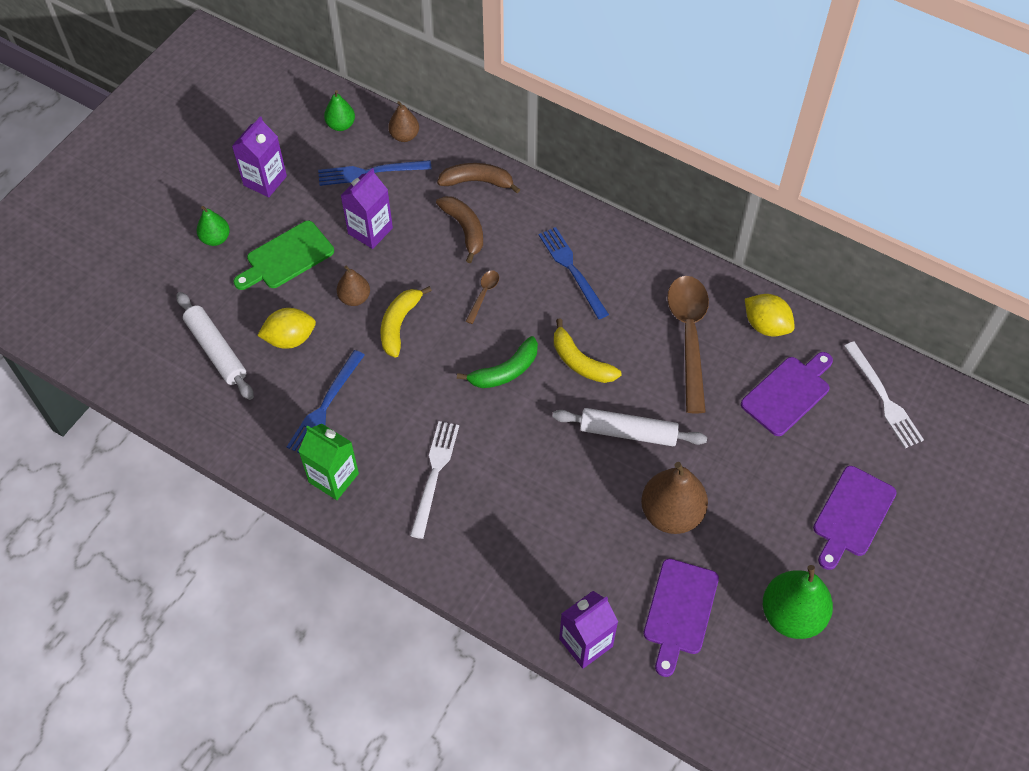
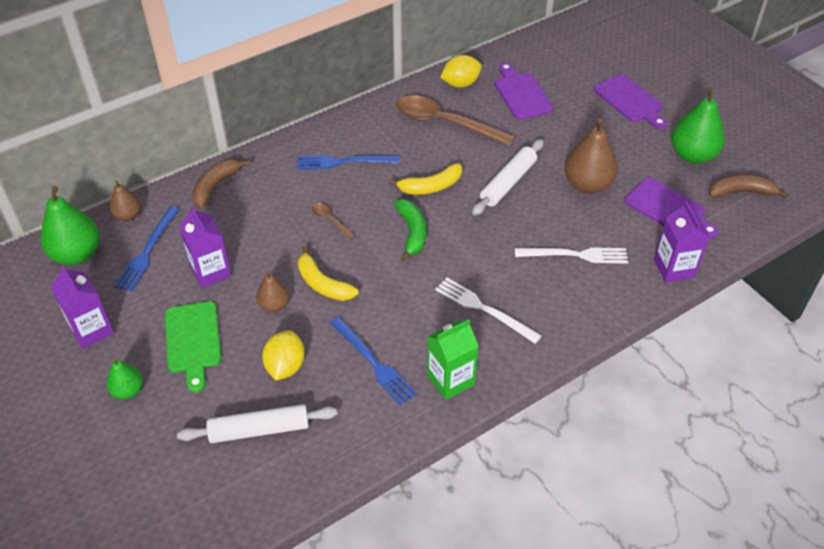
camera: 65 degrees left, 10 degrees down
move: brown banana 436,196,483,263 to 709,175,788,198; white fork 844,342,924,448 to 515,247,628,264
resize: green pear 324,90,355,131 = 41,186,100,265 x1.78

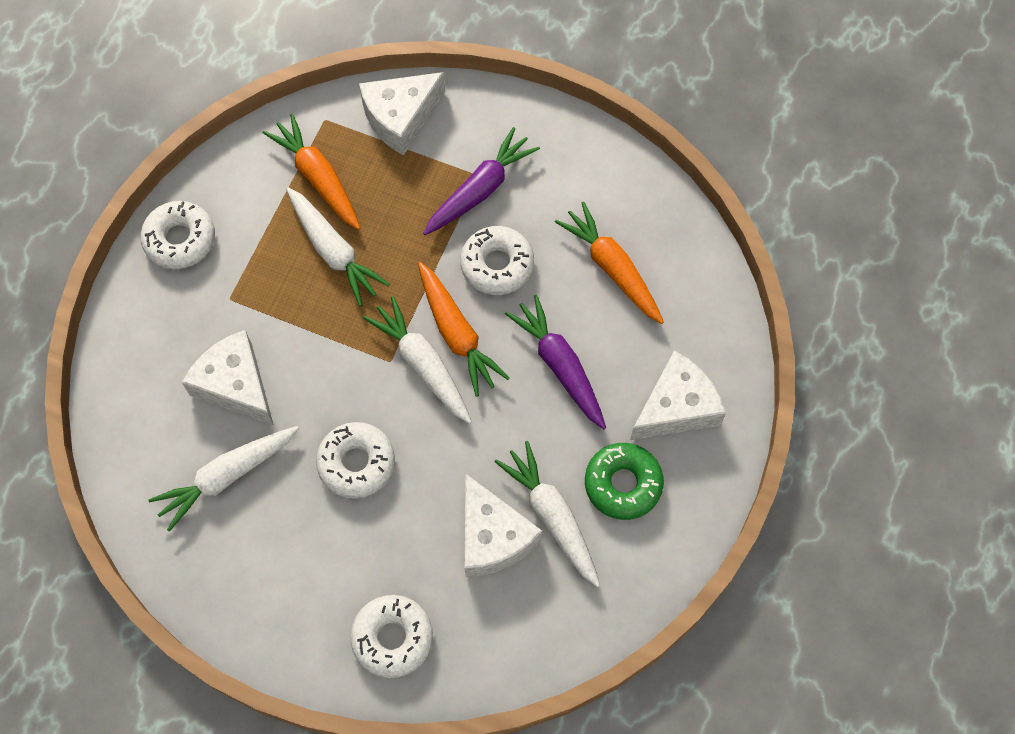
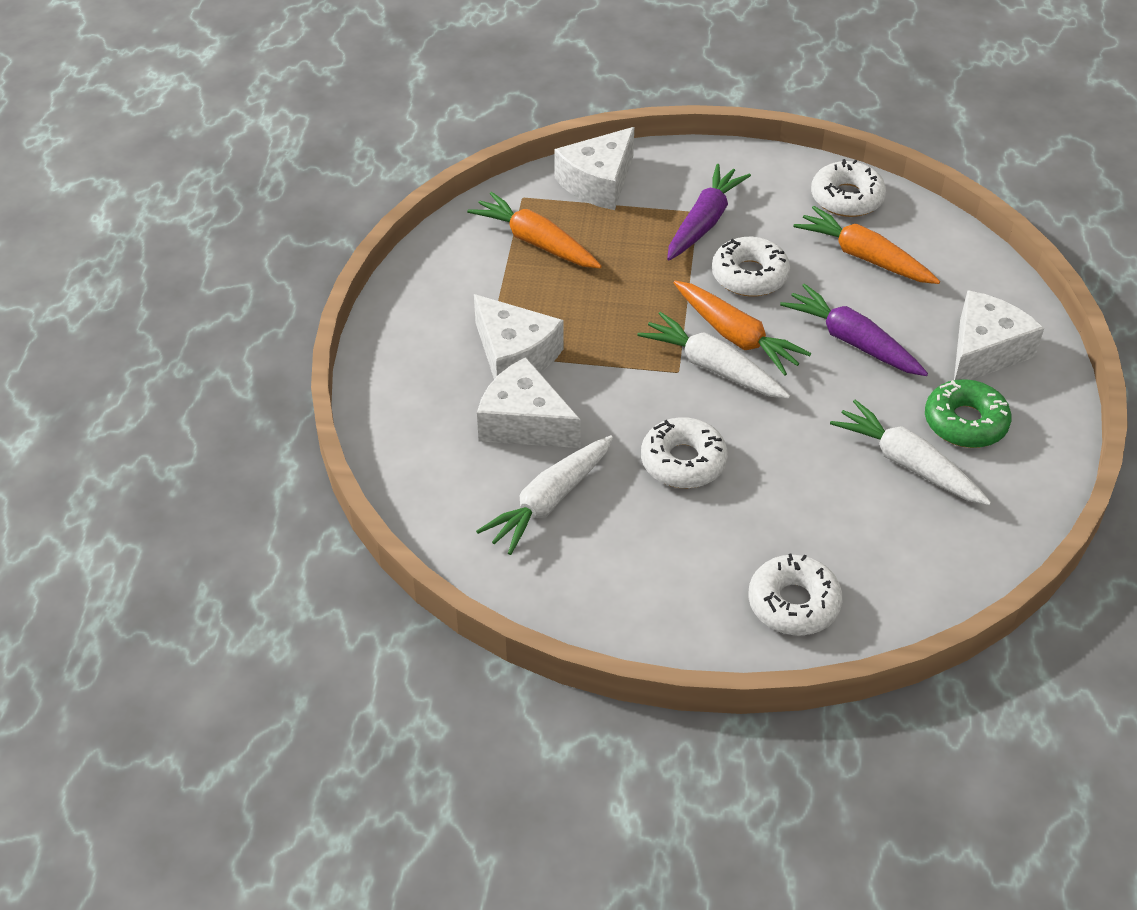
camera: 15 degrees left, 20 degrees down
delete: white carrot 286,187,390,306
move: white donut 140,201,215,269 to 811,159,886,217; white cheese 465,474,542,577 to 474,294,564,379

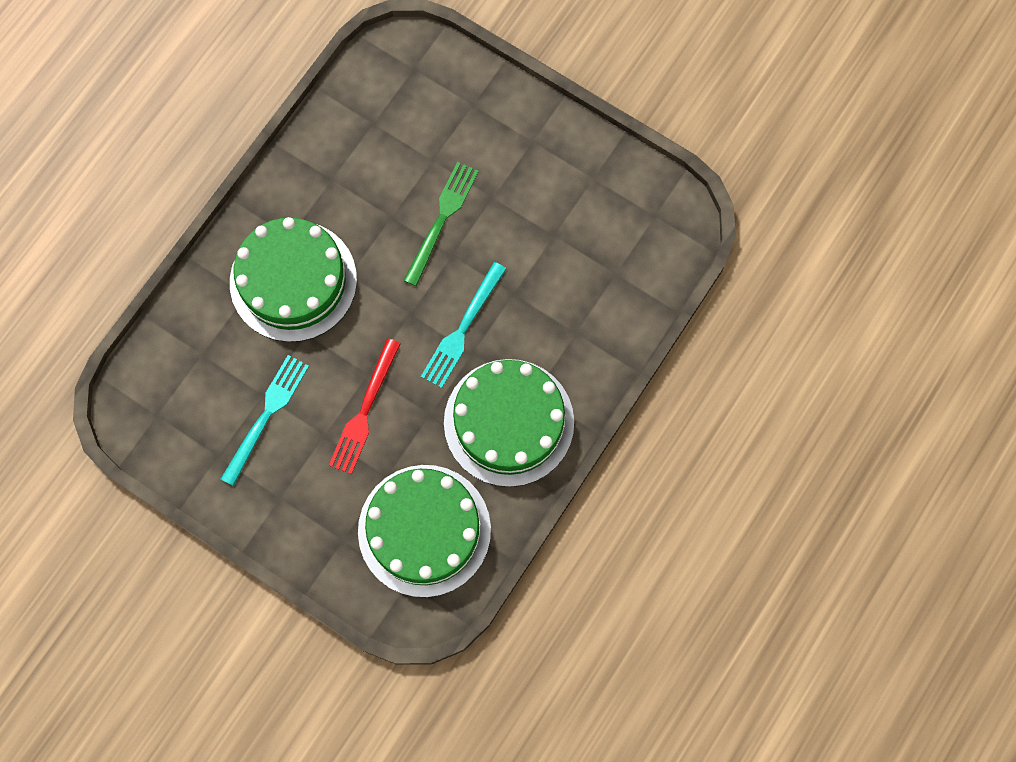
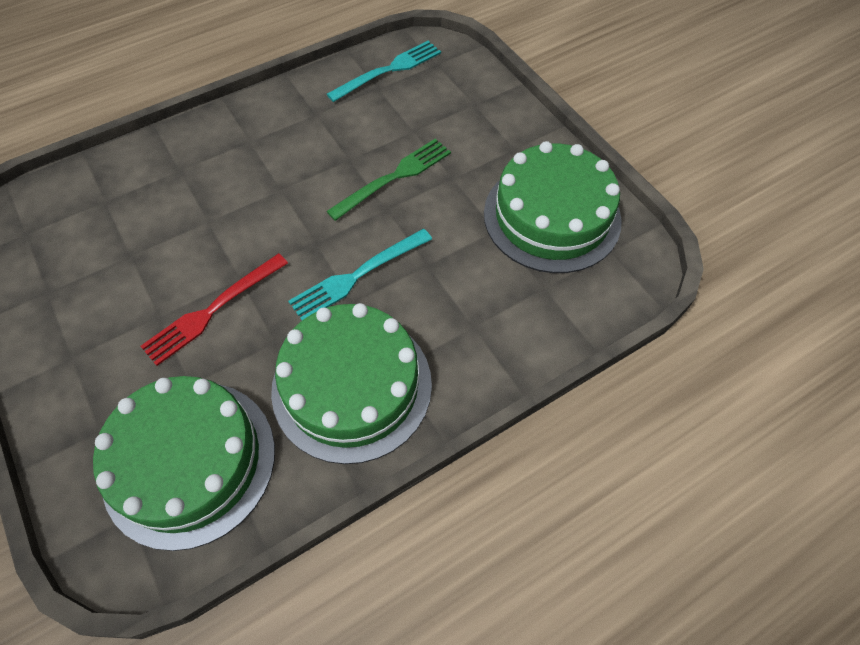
camera: 25 degrees right, 15 degrees down
move: turquoise fork 221,355,309,486 to 327,41,441,102; green cake 230,217,357,342 to 484,141,622,273

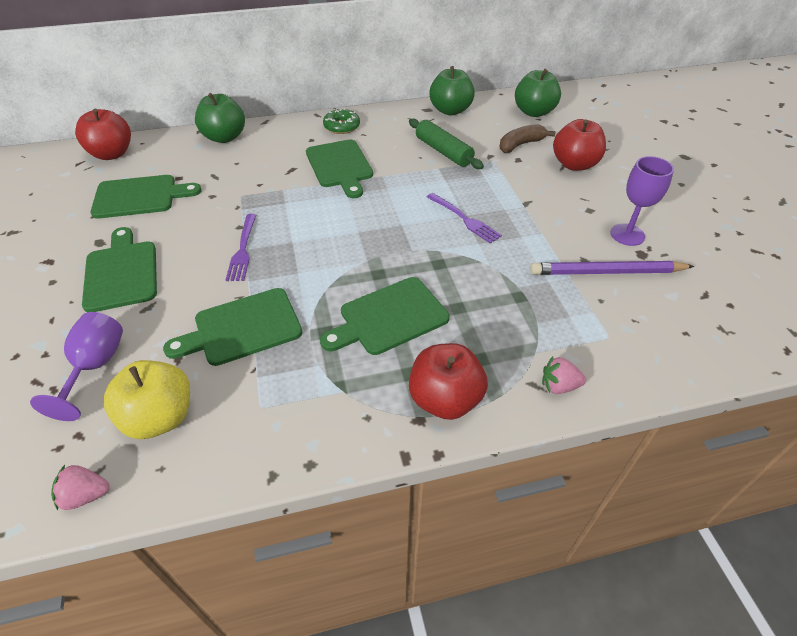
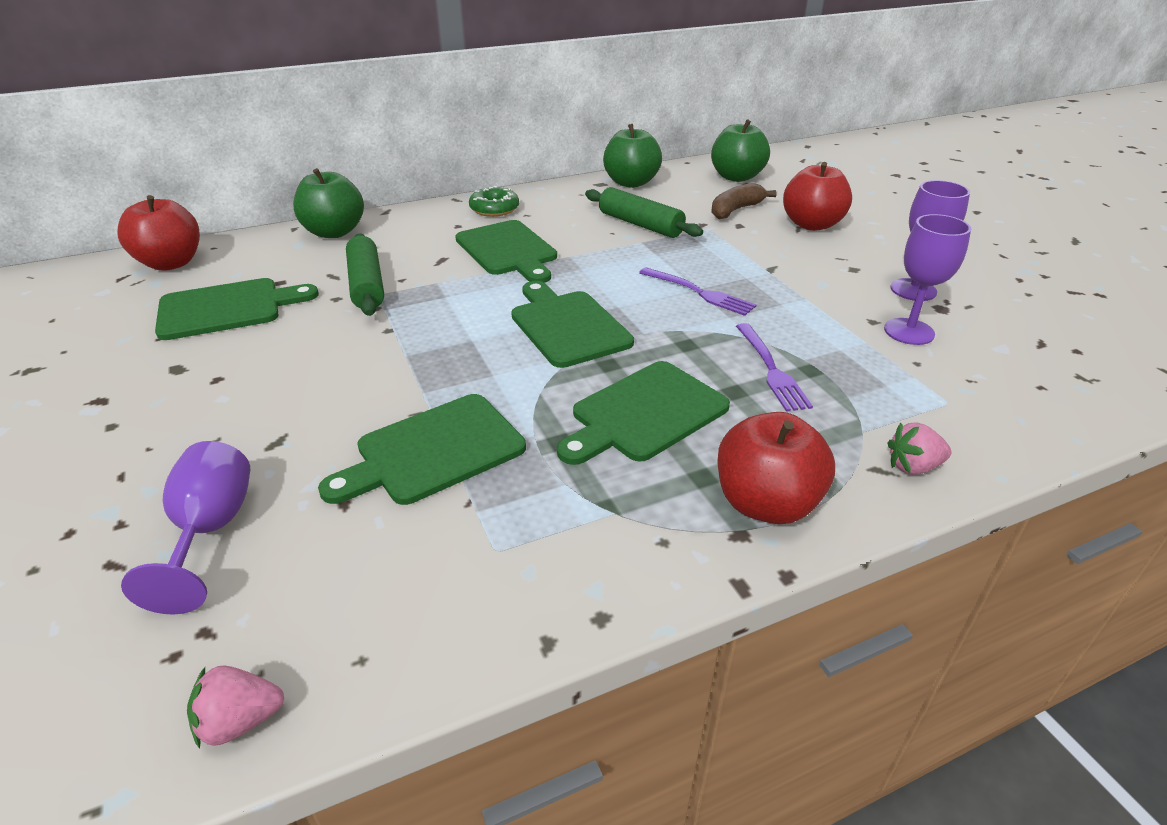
camera: 10 degrees left, 10 degrees down
delete: yellow apple 104,360,190,439
insert: green rolling pin 346,233,384,316
move: green cutting board 82,227,157,312 to 511,281,634,368; purple fork 225,214,256,281 to 736,323,813,412
replace: purple pencil 530,261,695,275 to purple goblet 884,214,971,345

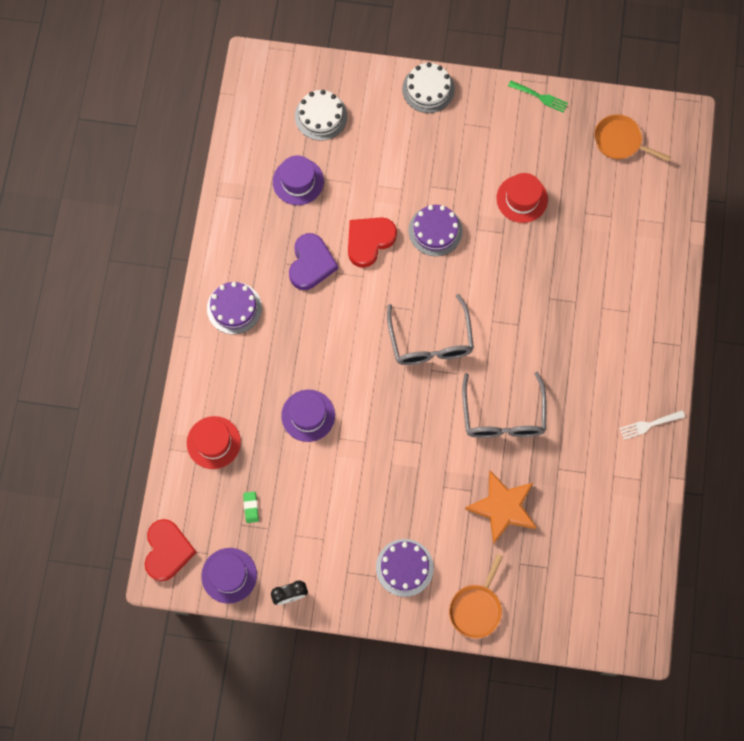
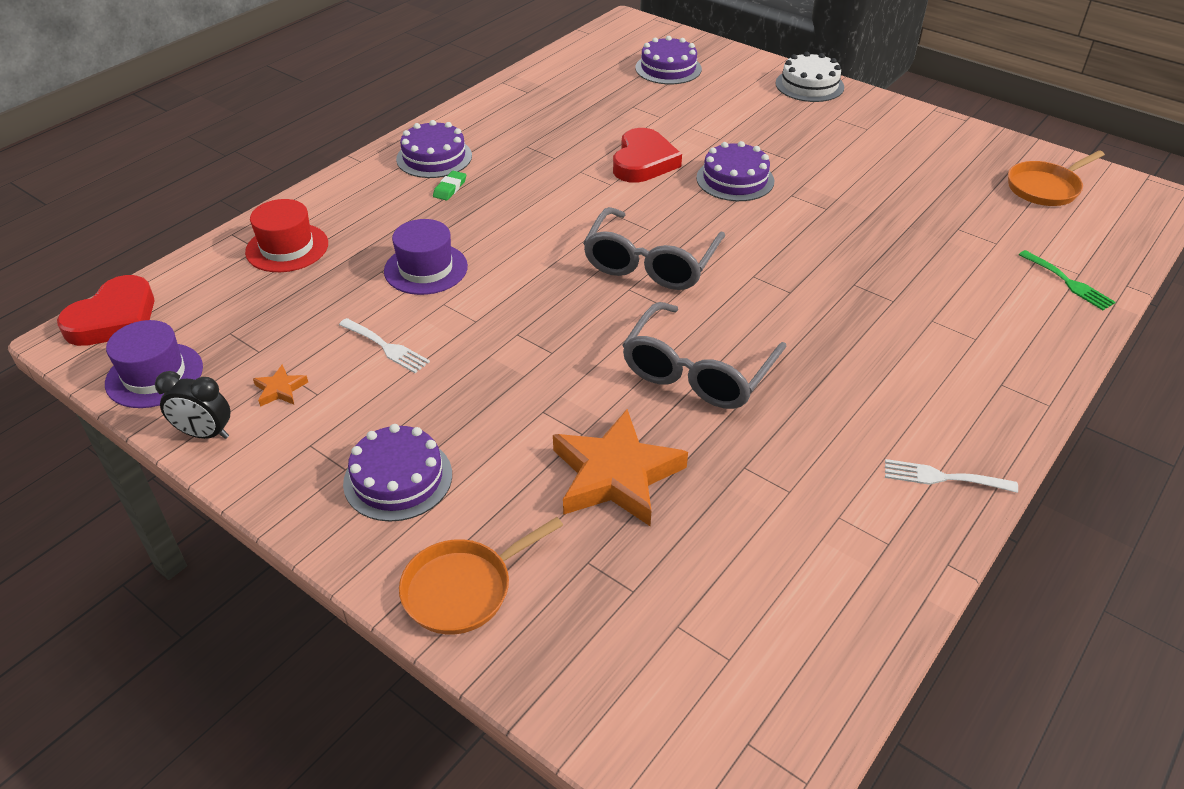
camera: 30 degrees right, 30 degrees down
delete: purple hat 273,155,324,205; purple heart 289,233,338,290; red hat 496,173,548,223
insert: orange star 253,365,308,407; white fork 339,318,430,373
move: green eraser 243,491,259,523 to 433,171,466,200; green fork 508,81,568,113 to 1019,250,1116,310
recolor: white cake 295,90,348,141 to purple cake 635,36,702,84
rotate: red heart 348,217,397,268 = 613,128,682,183 120 degrees clockwise; orange pan 594,114,671,162 = 1008,150,1105,206 90 degrees counterclockwise

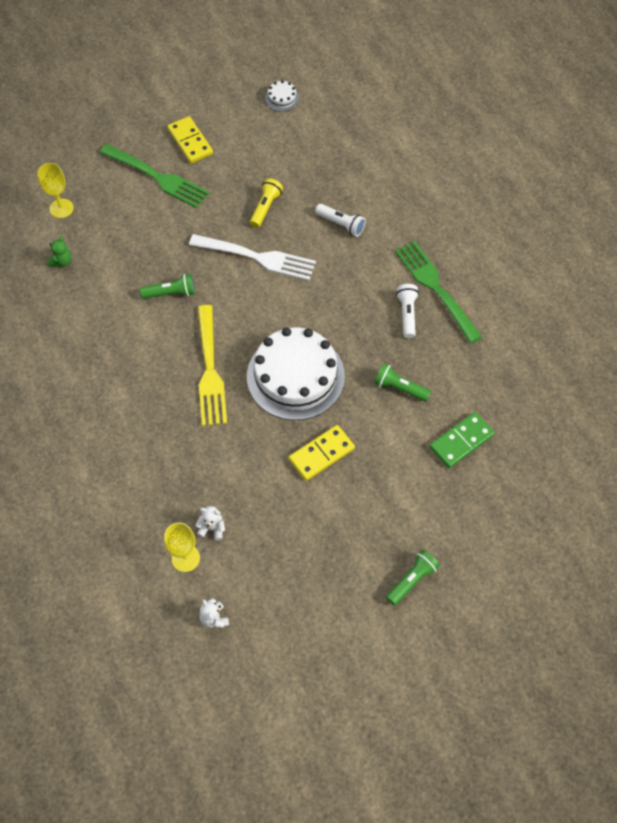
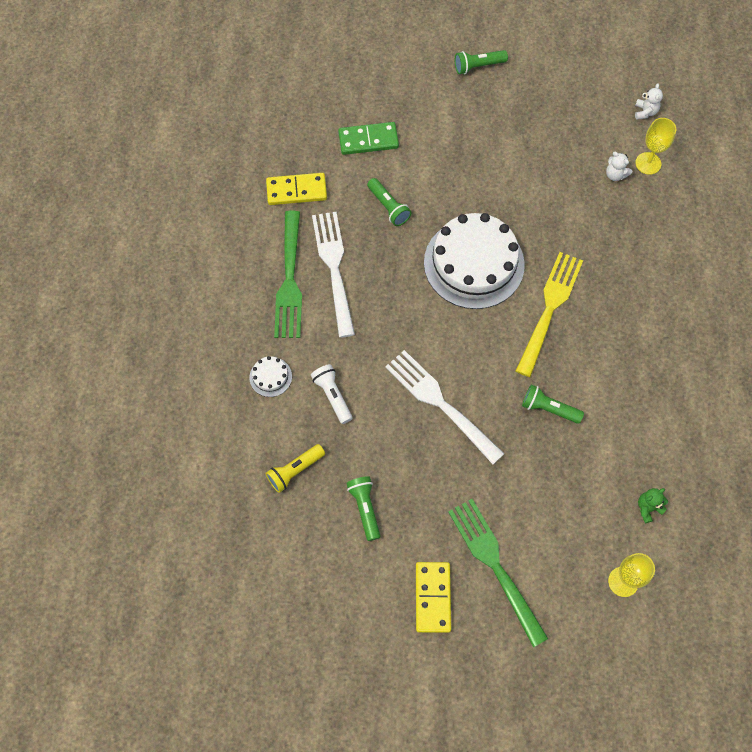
camera: 150 degrees left, 5 degrees up
insert: green flashlight 346,476,380,541
move: yellow flashlight 250,178,283,228 to 266,444,325,493; white cake 265,80,299,112 to 249,356,292,397; yellow domino 289,425,355,481 to 266,173,327,205
replace: white flashlight 396,284,419,338 to white fork 312,212,355,338

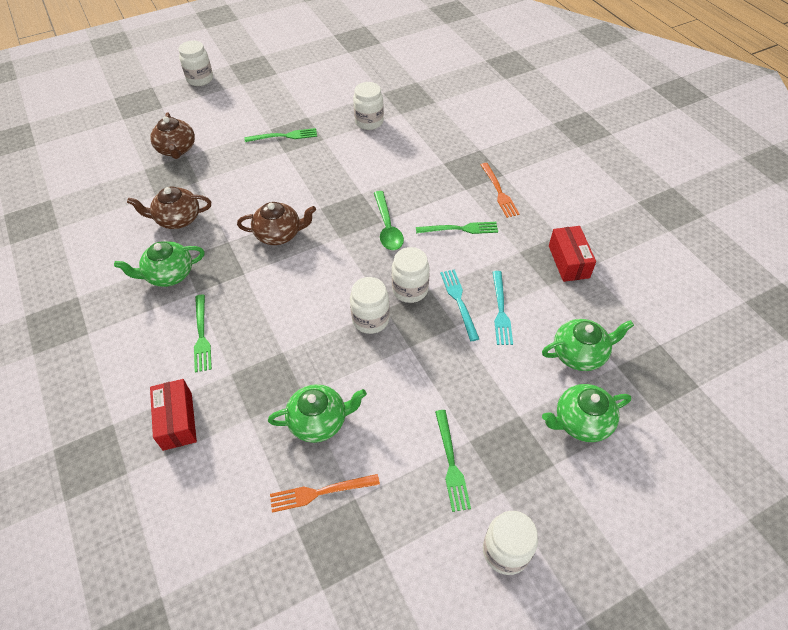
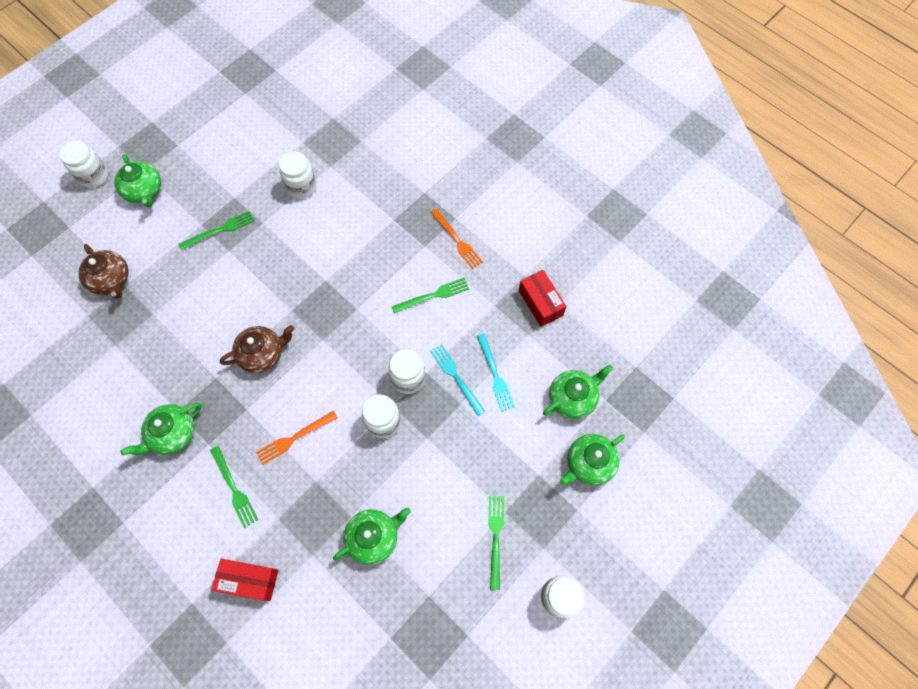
camera: 20 degrees left, 15 degrees up
delete: brown teapot 127,187,211,229; green spoon 374,191,404,250
insert: green teapot 114,154,161,208
move: orange fork 270,474,380,513 to 256,411,338,465
rotate: red box 150,379,197,451 = 211,559,279,601 45 degrees counterclockwise; green fork 435,410,471,512 = 488,496,504,590 150 degrees counterclockwise

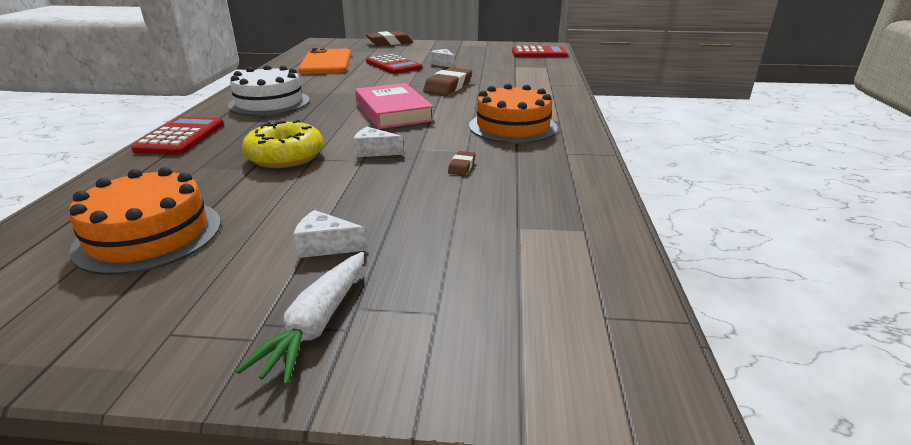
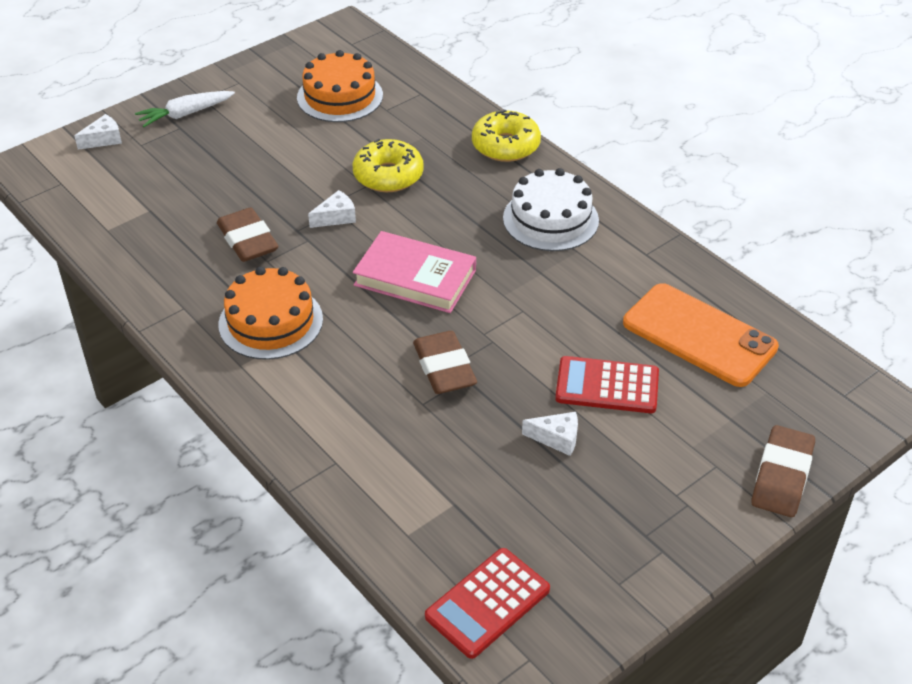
camera: 135 degrees right, 15 degrees up
move: white cheese 293,210,367,258 to 74,114,122,150
replace: red calculator 131,117,224,155 to yellow donut 472,110,541,162
rotate: white carrot 236,252,364,385 = 135,91,235,127 90 degrees counterclockwise
resize: brown eraser 448,151,475,176 = 217,207,279,262 x2.15

